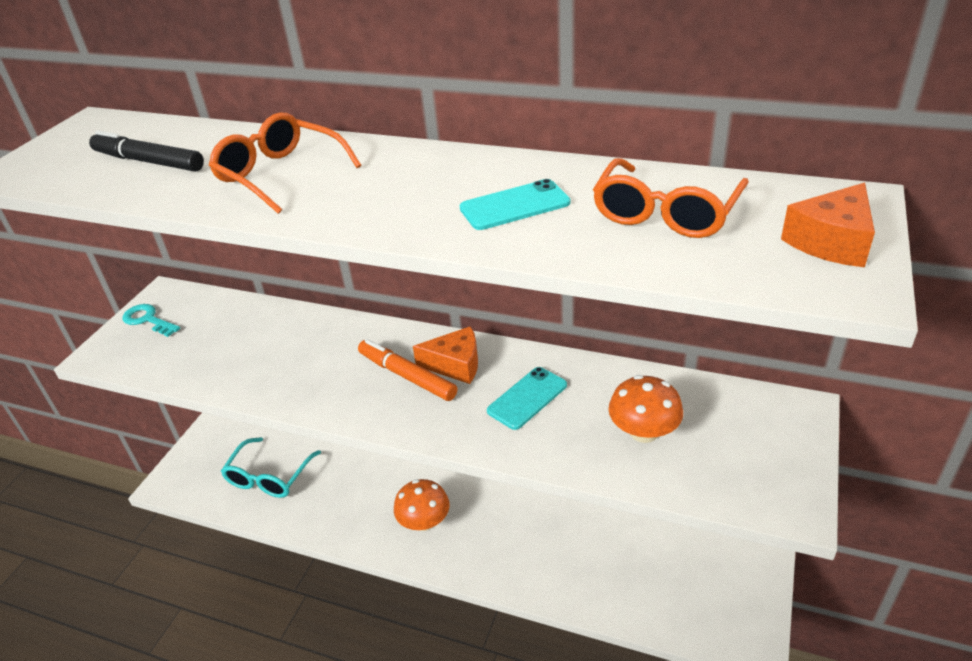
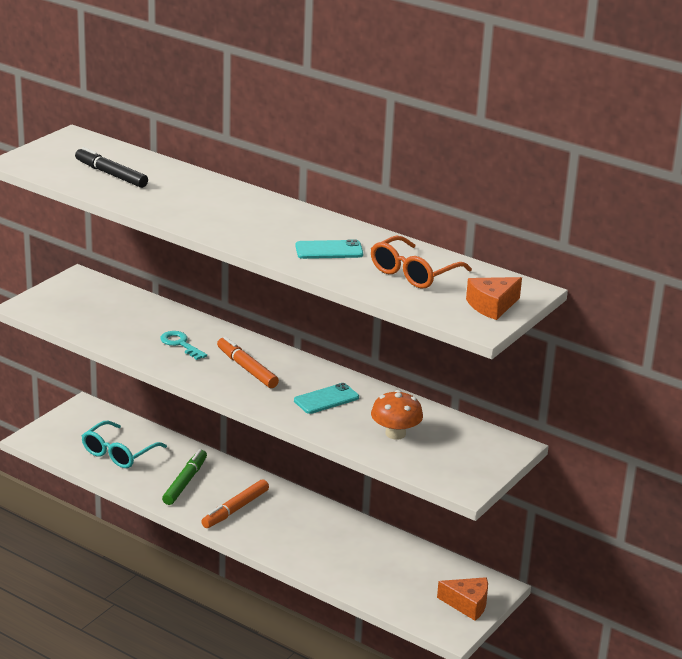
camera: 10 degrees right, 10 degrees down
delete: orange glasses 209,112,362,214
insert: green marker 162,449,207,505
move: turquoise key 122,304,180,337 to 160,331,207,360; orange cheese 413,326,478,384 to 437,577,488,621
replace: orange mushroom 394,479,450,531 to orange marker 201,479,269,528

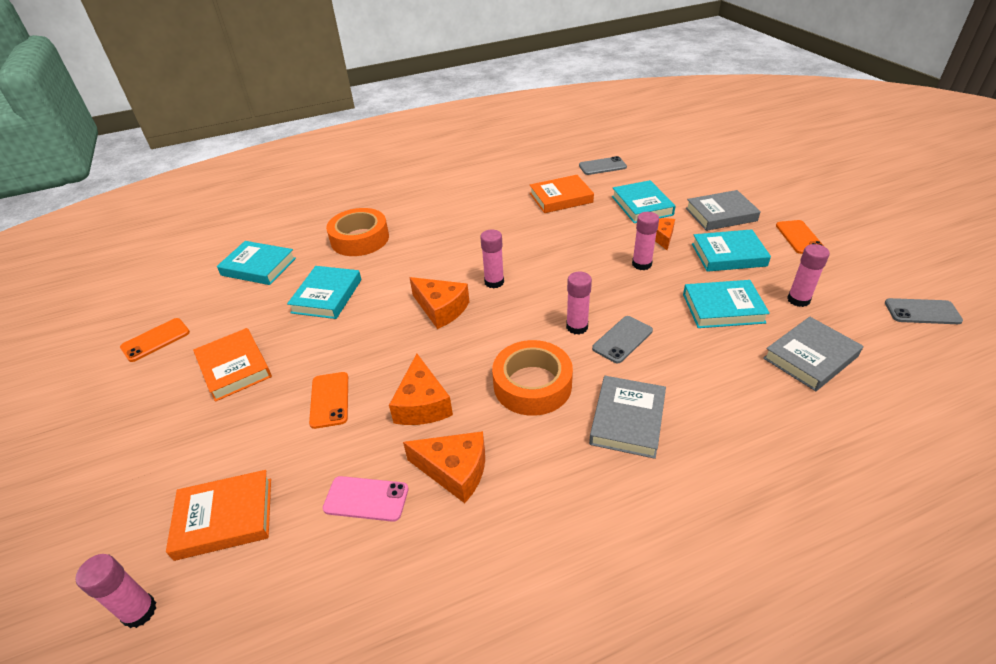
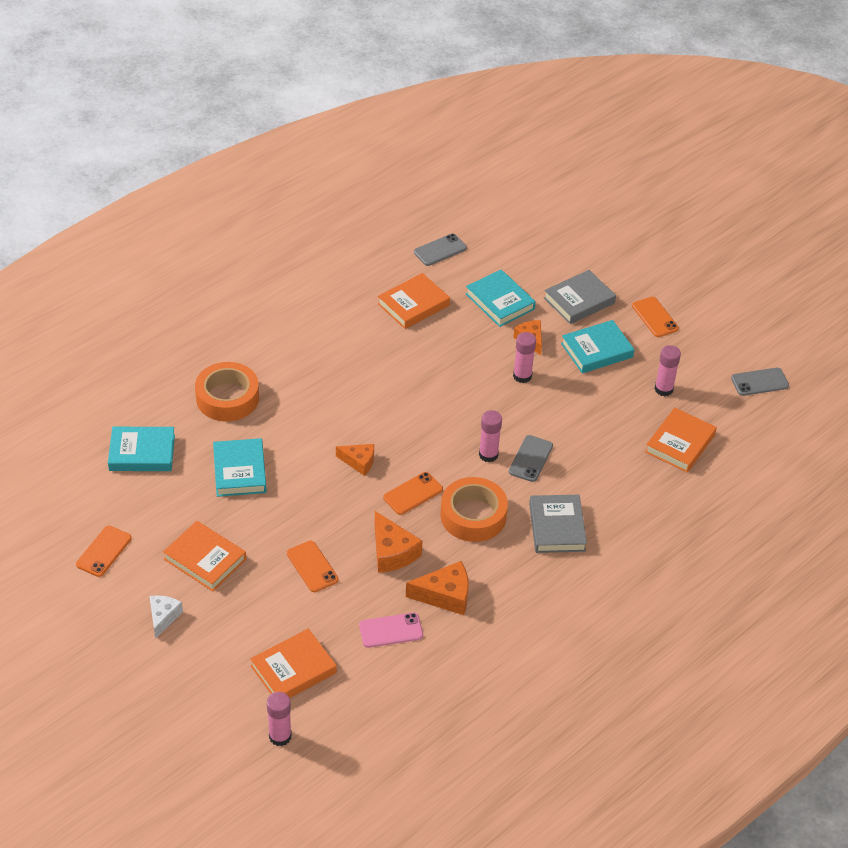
camera: 25 degrees left, 5 degrees up
delete: pink glue stick 480,229,504,289; turquoise book 683,280,770,328
insert: white cheese 150,595,183,639; orange phone 383,472,443,515
recolor: grey book 763,317,863,391 to orange book 645,408,717,473
resize: orange cheese 409,277,469,329 = 336,444,374,476 x0.66

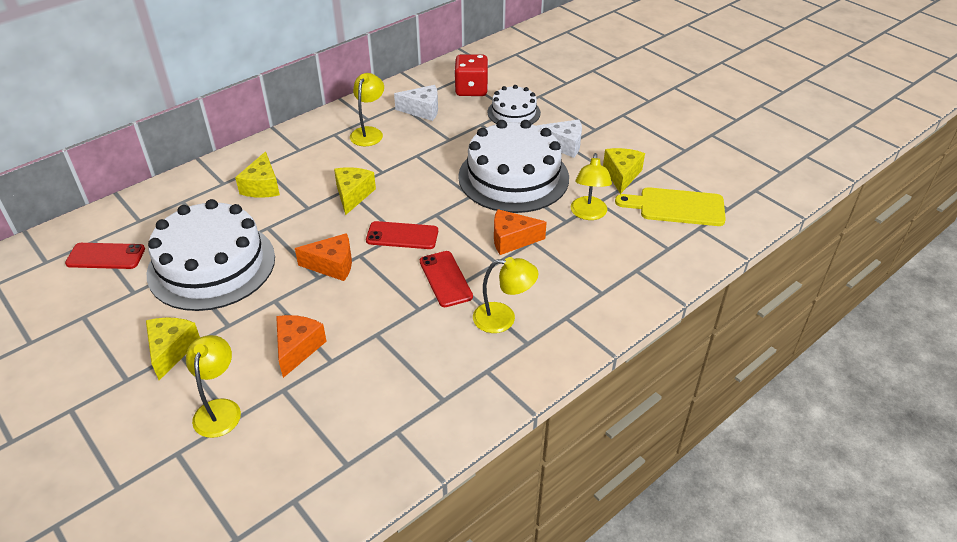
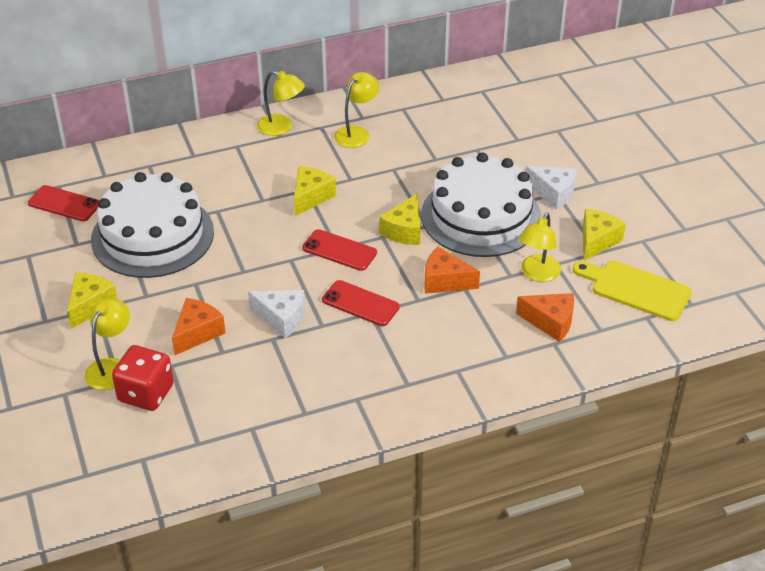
camera: 20 degrees right, 0 degrees up
delete: white cake 488,85,541,124
move: yellow cheese 235,151,280,198 to 379,194,421,245; orange cheese 295,233,352,281 to 516,293,574,342; white cheese 394,85,438,121 to 248,290,305,338; red dice 454,54,488,96 to 112,345,174,411; yellow lamp 473,257,538,333 to 257,70,305,136
rotate: red phone 420,251,473,307 = 322,280,400,326 60 degrees counterclockwise

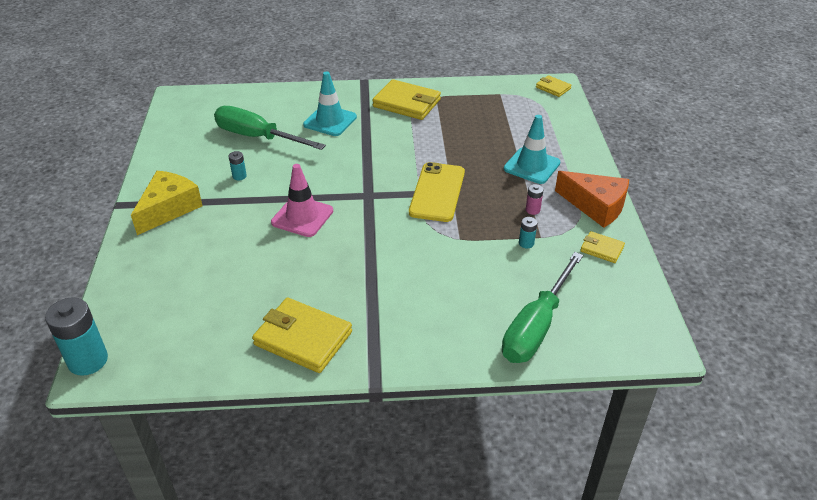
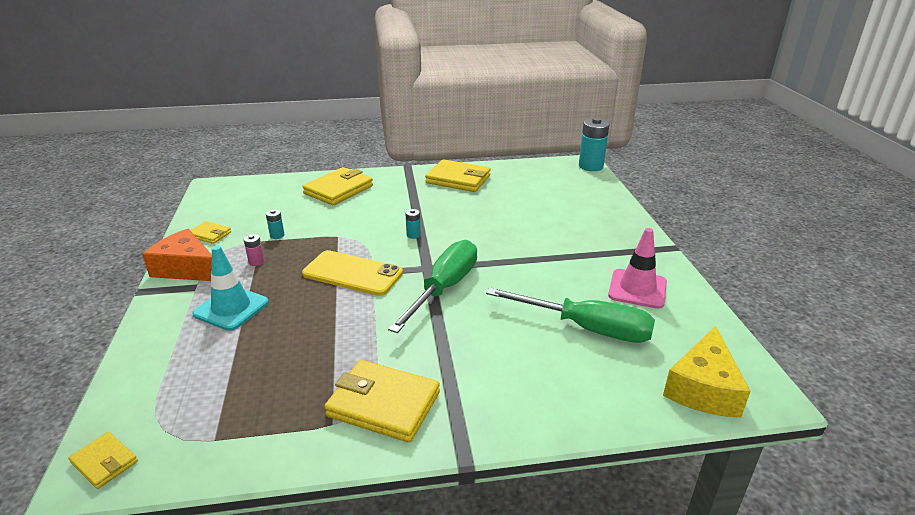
camera: 175 degrees right, 10 degrees down
delete: turquoise traffic cone 303,71,357,136
insert: yellow wallet 302,167,373,205
move: yellow cheese 131,171,203,235 to 663,326,751,418; turquoise battery 229,151,247,180 to 405,209,421,239; pink traffic cone 271,164,333,237 to 608,228,667,309; green screwdriver 502,252,583,363 to 388,240,477,333
rotate: yellow phone 409,162,465,222 = 302,250,403,296 75 degrees counterclockwise

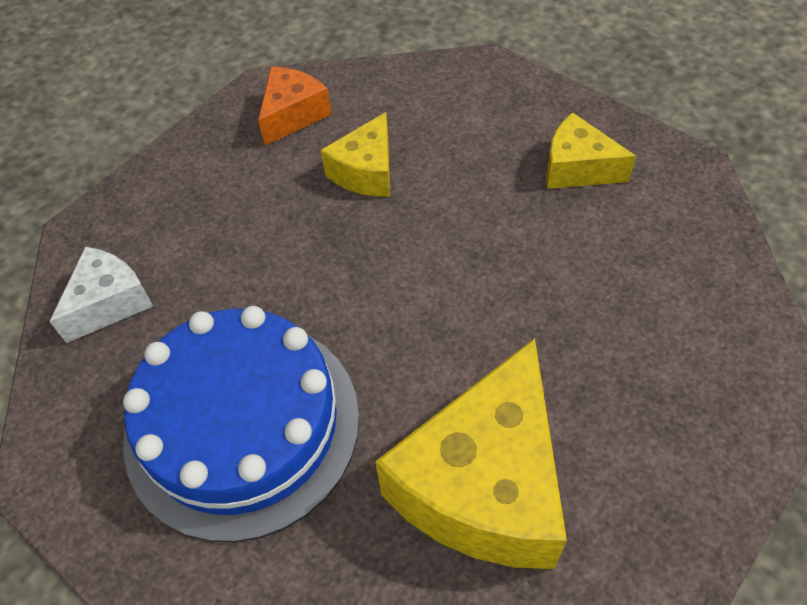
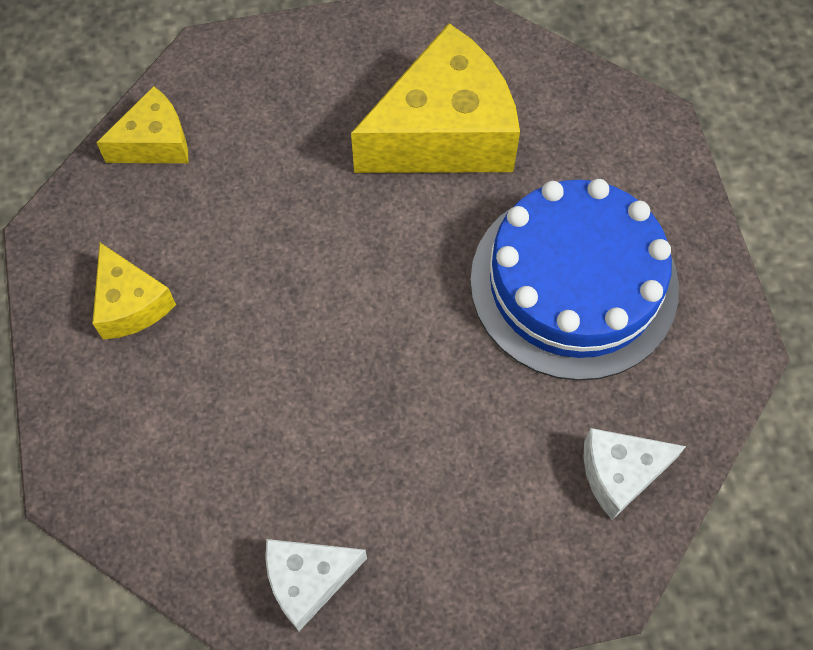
camera: 145 degrees left, 10 degrees up
move: yellow cheese 321,112,390,197 to 96,86,188,163
recolor: orange cheese 258,66,332,146 to white cheese 265,539,367,631

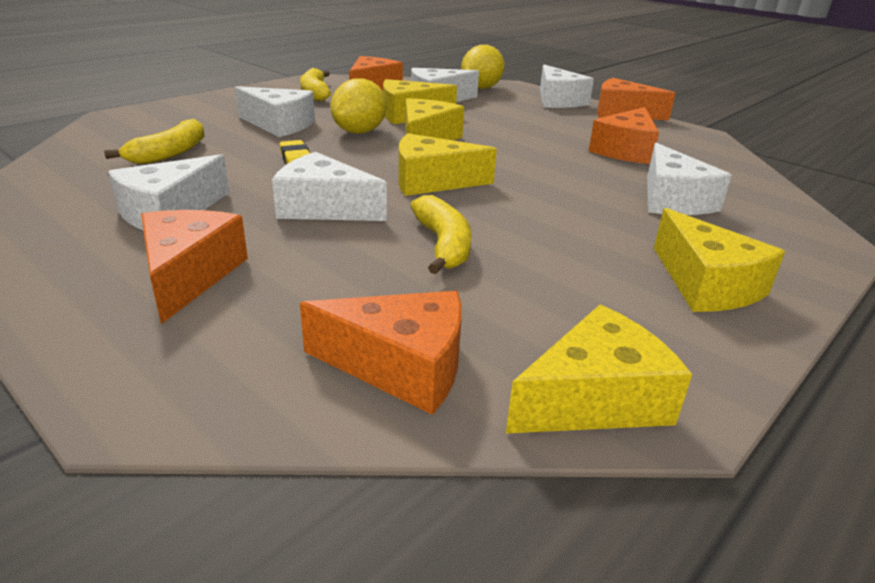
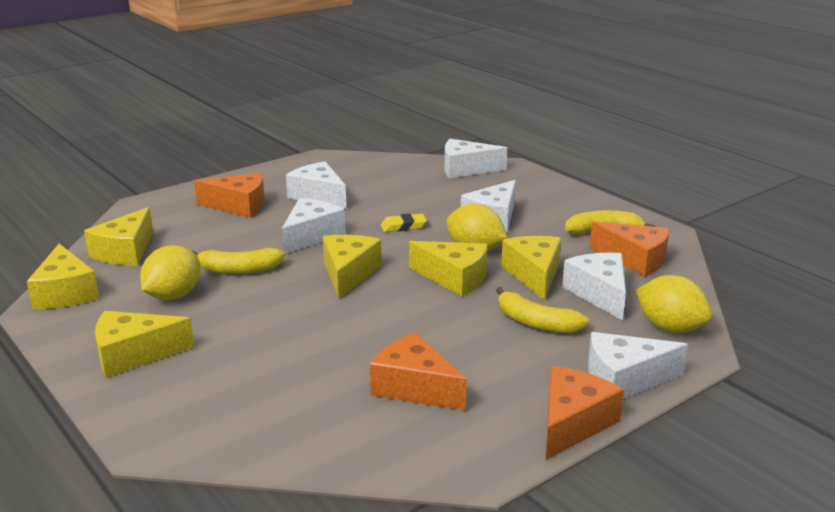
camera: 100 degrees right, 5 degrees down
insert: yellow lemon 140,245,201,301
move: yellow banana 104,119,205,164 to 496,287,589,333; white cheese 647,143,732,215 to 445,139,507,178
recolor: orange cheese 300,291,462,415 to yellow cheese 84,207,153,265

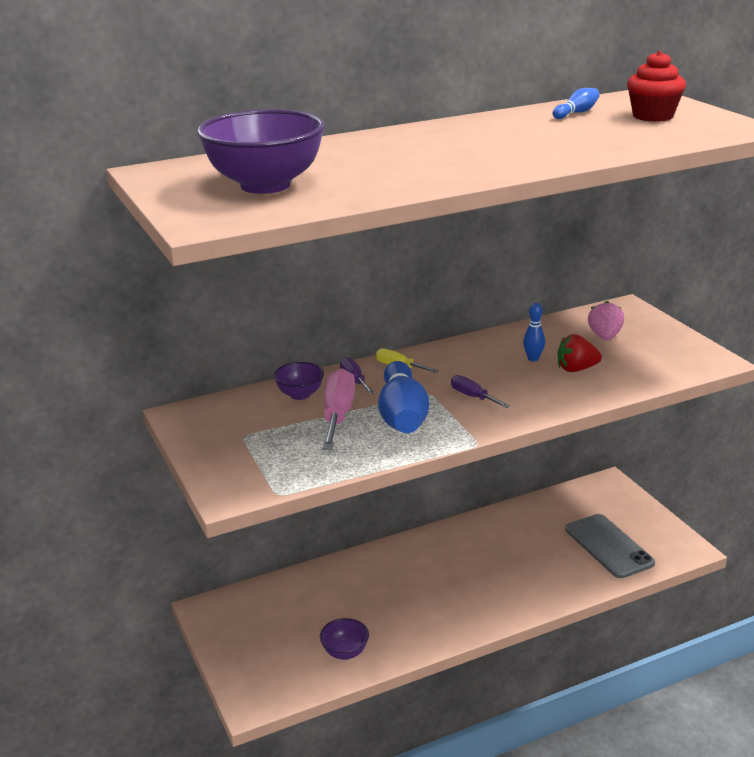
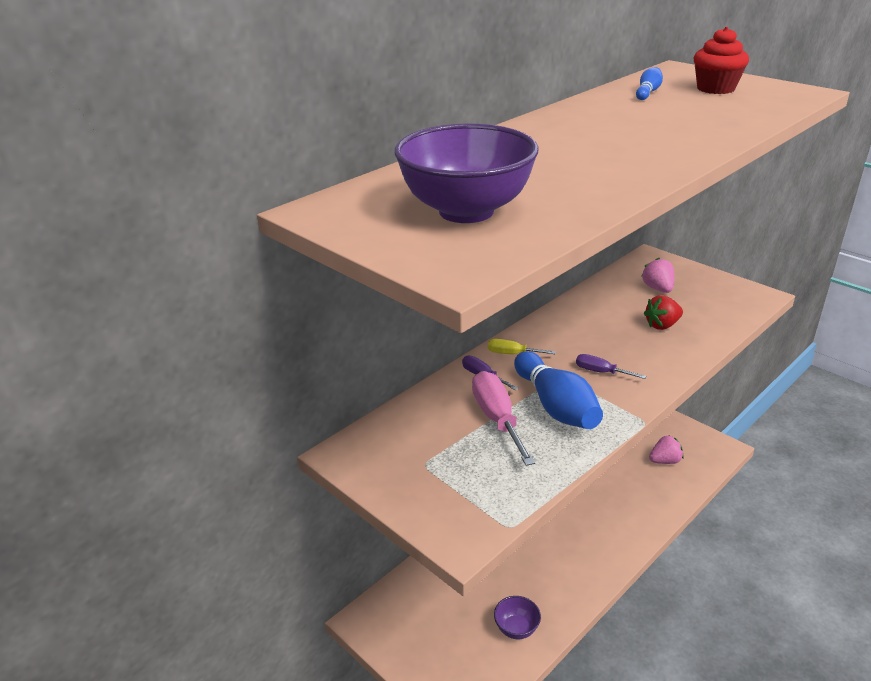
camera: 20 degrees left, 5 degrees up
delete: purple bowl 274,362,324,400; blue bowling pin 523,303,545,361
replace: grey phone 565,514,655,578 to pink strawberry 649,435,684,464

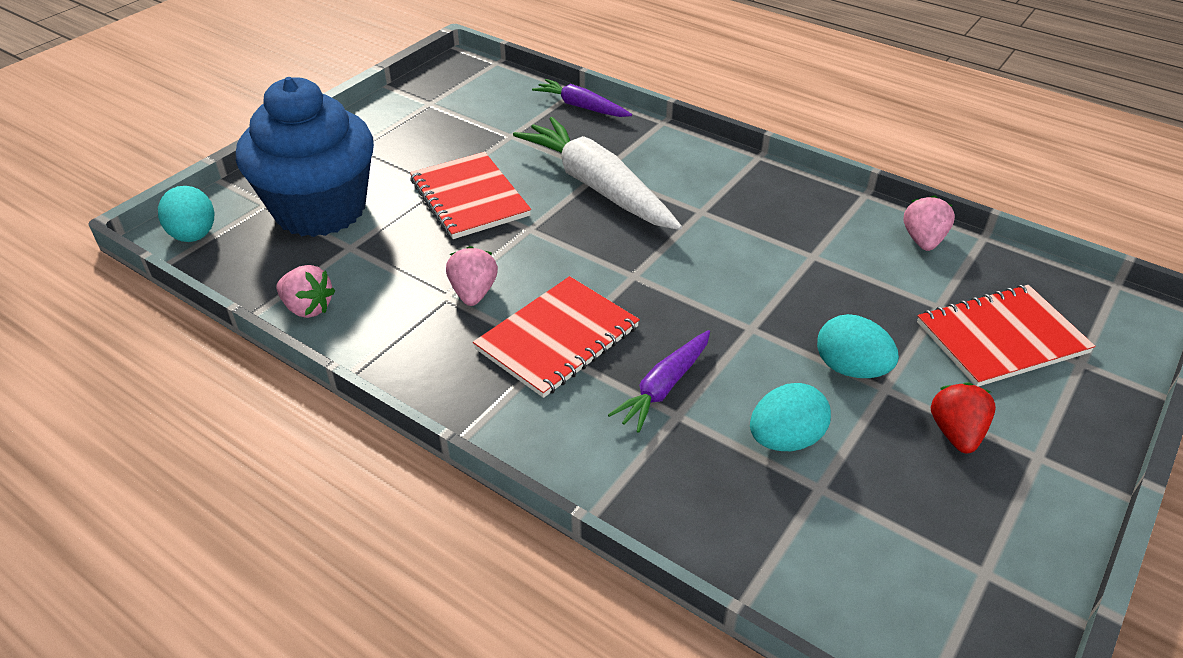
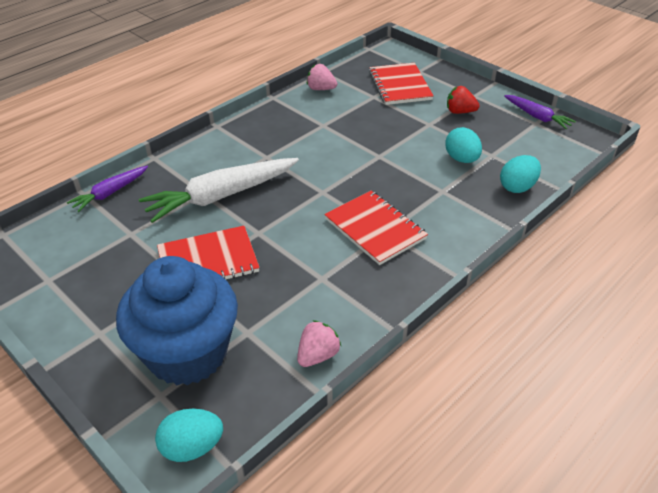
camera: 80 degrees left, 0 degrees up
delete: pink strawberry 446,246,498,306
move: purple carrot 608,330,710,433 to 504,95,576,129; turquoise egg 817,314,899,378 to 500,155,541,193

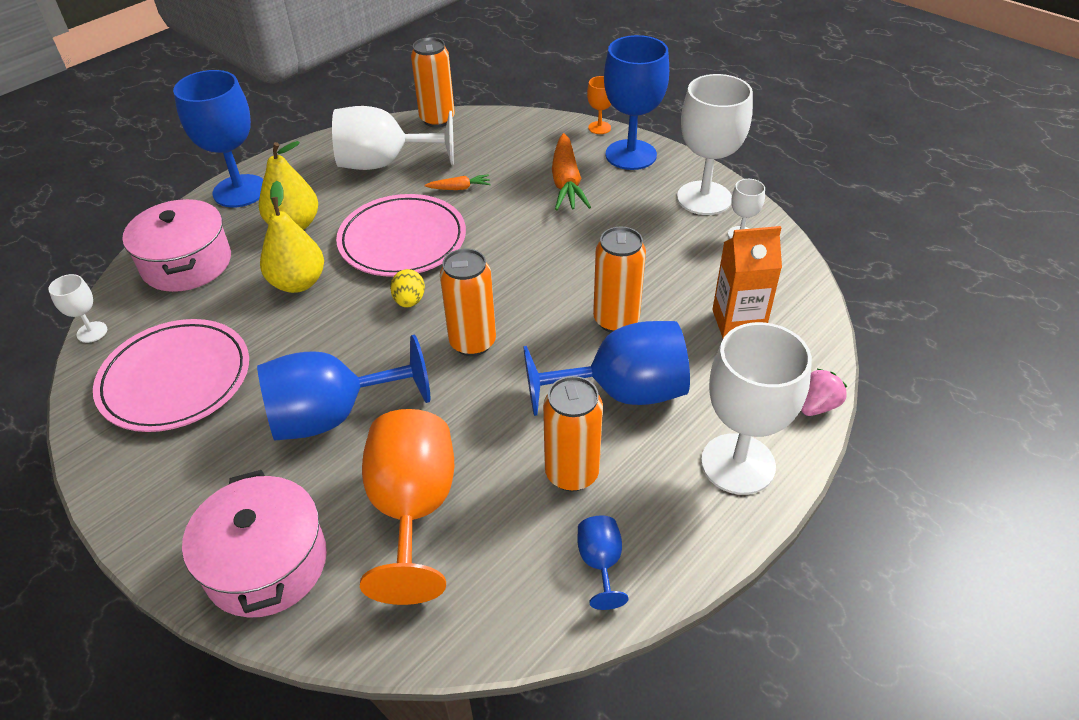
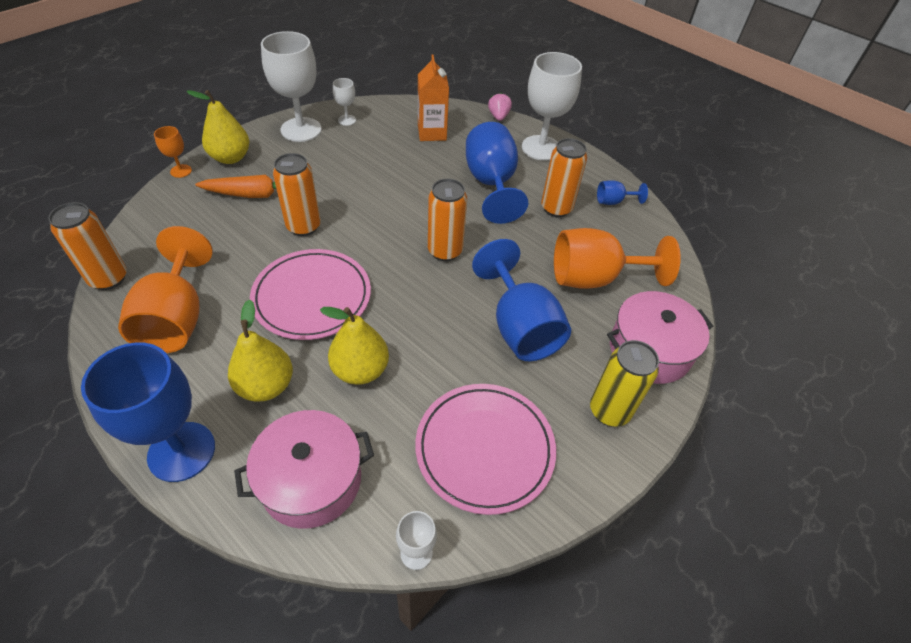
camera: 95 degrees left, 5 degrees up
delete: yellow egg 390,269,425,308; orange carrot 424,174,491,190
insert: yellow can 590,340,659,427
move: orange can 593,227,646,333 to 273,153,321,236
replace: blue goblet 604,35,669,170 to yellow pear 186,90,249,164
recolor: white goblet 332,106,454,170 to orange goblet 118,226,213,353
rotate: pink strawberry 801,368,847,416 = 488,93,512,121 45 degrees clockwise

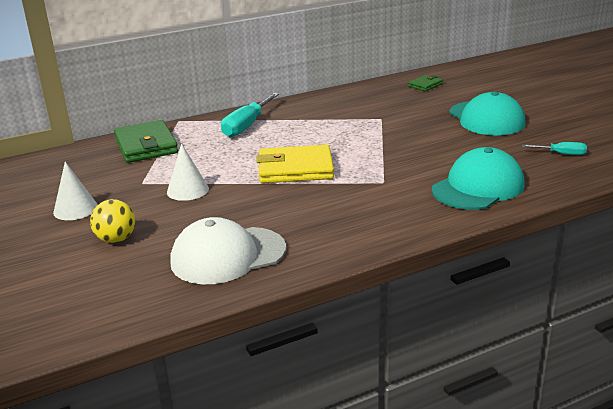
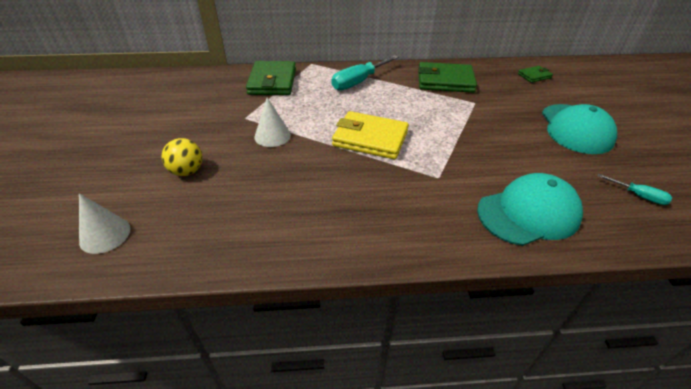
camera: 20 degrees right, 15 degrees up
delete: white cap 170,217,286,284
insert: green wallet 418,62,477,93
move: white cone 53,162,98,220 to 79,193,131,254

